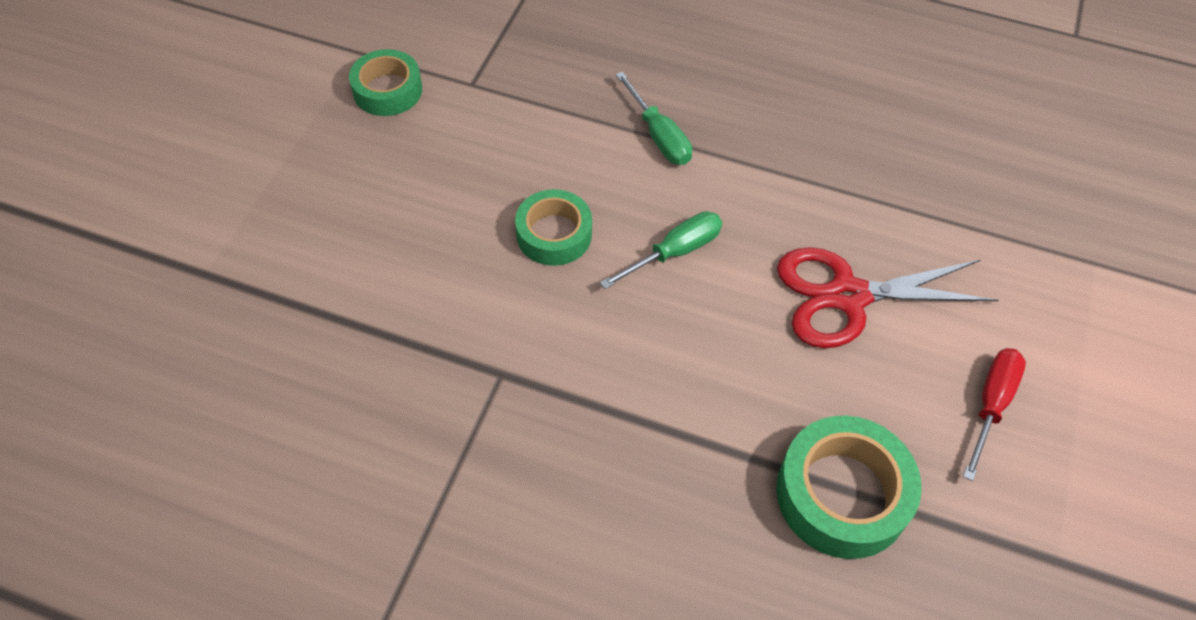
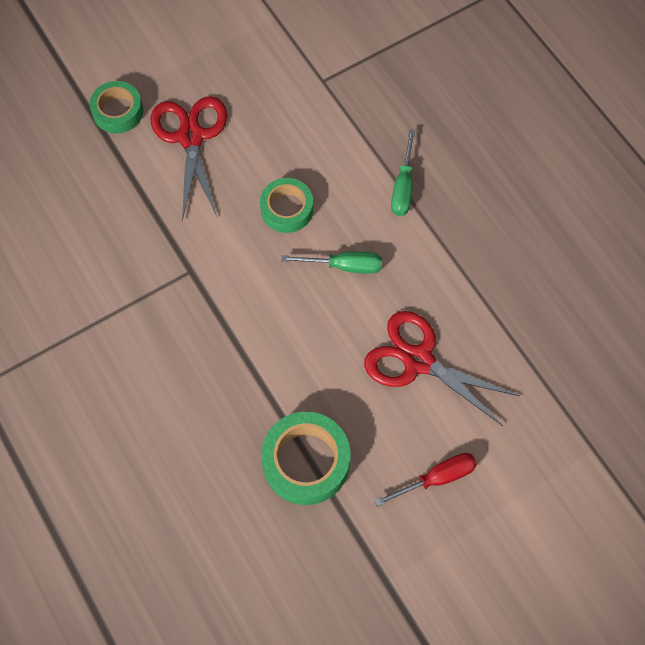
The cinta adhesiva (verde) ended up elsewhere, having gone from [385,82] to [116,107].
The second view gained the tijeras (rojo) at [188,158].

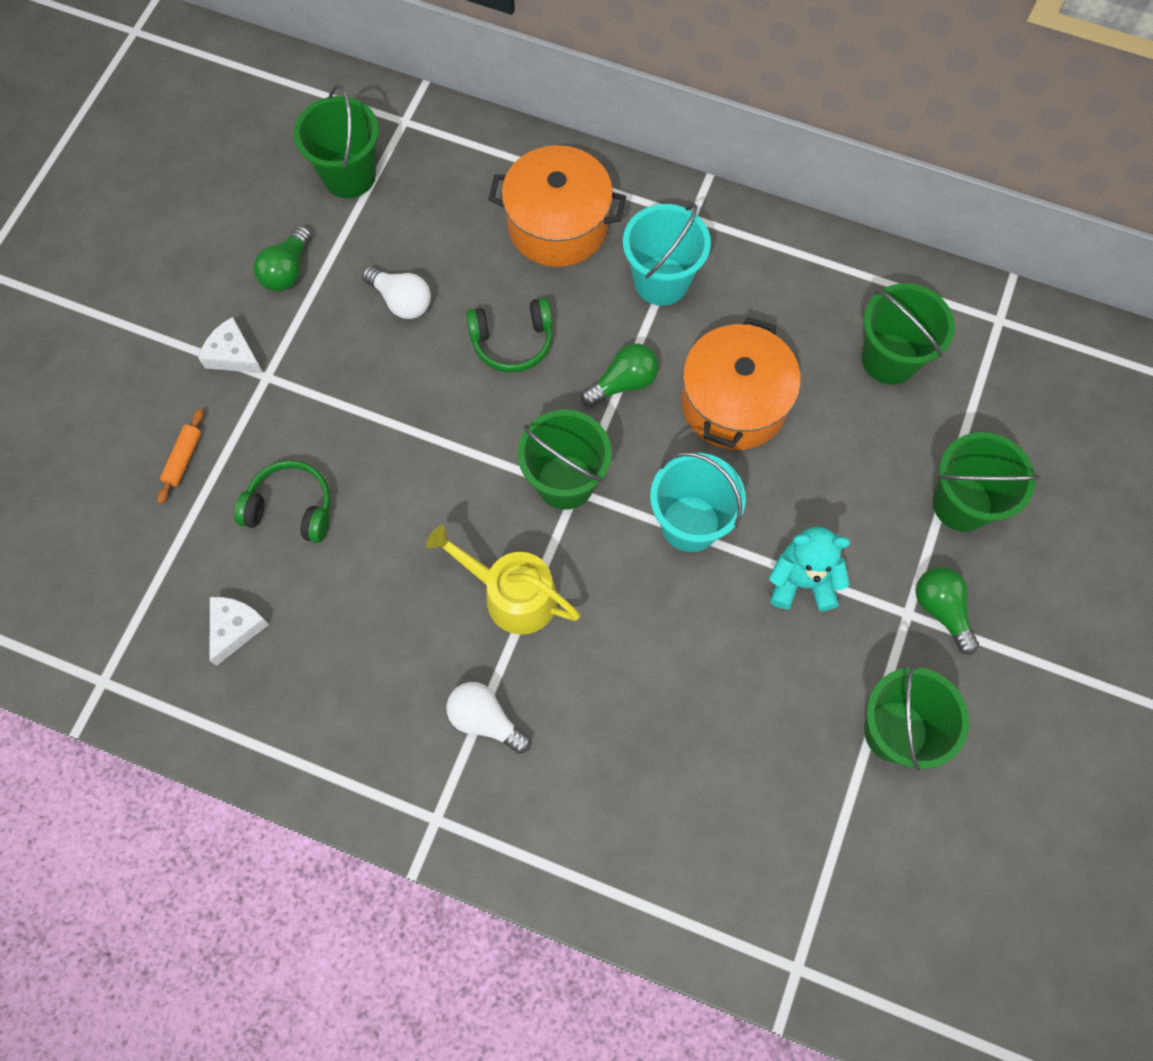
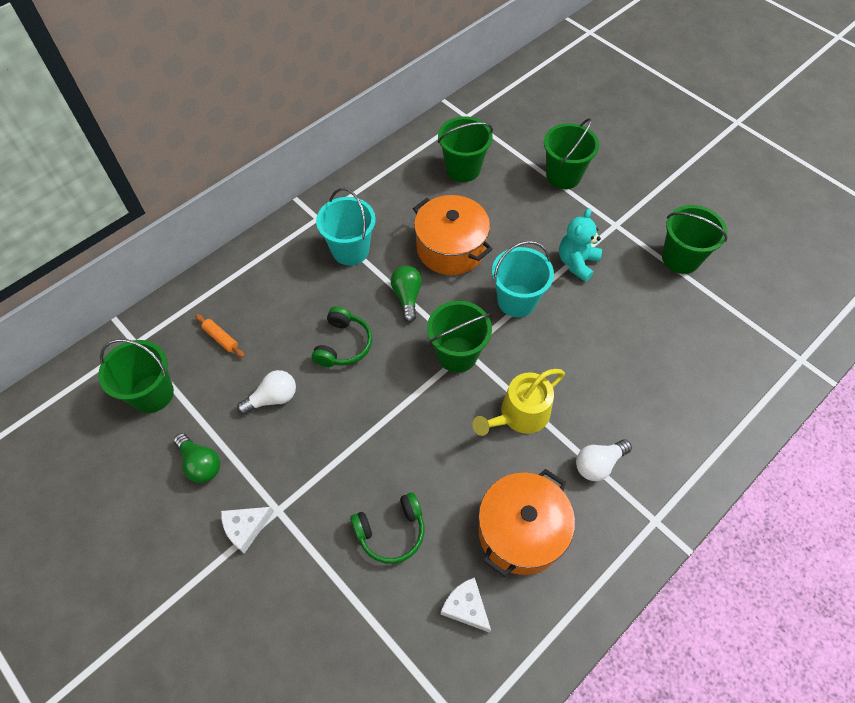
The rodillo (naranja) ended up elsewhere, having gone from [180,456] to [220,336].
The auriculares (verde) at [282,501] ended up facing another way, 150 degrees counterclockwise from before.
The olla (naranja) ended up elsewhere, having gone from [557,206] to [526,523].
The second view lost the bombilla (verde) at [947,611].

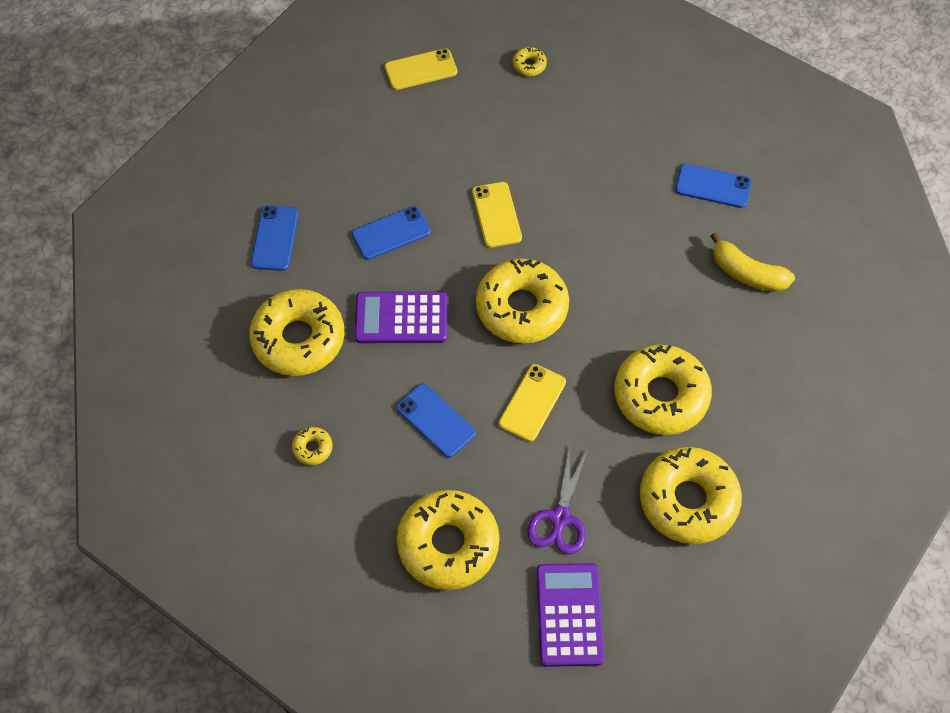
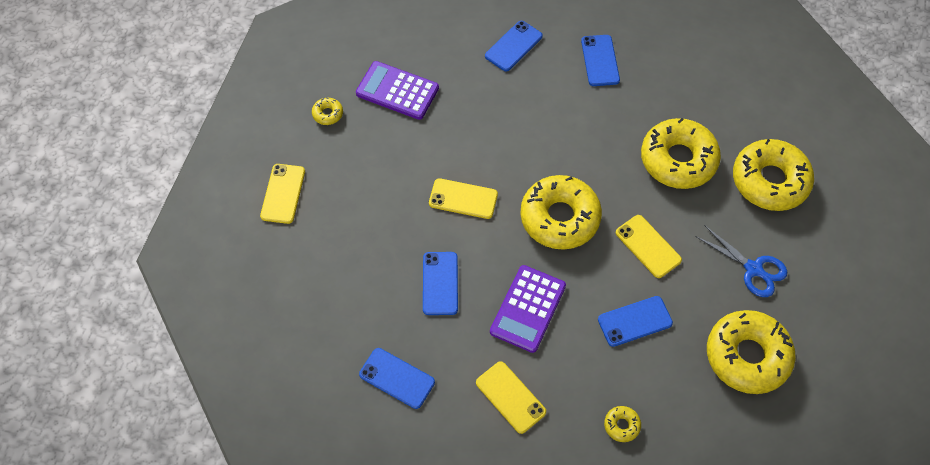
Where the rosquilla (amarillo) stood at [297,332], the móvil (amarillo) came to stand at [511,397].
What was the tijeras (morado) at [557,500] turned into the tijeras (azul) at [742,261].
The calculadora (morado) ended up elsewhere, having gone from [570,615] to [397,90].
Where the plátano (amarillo) stood at [752,262], the móvil (azul) came to stand at [600,60].

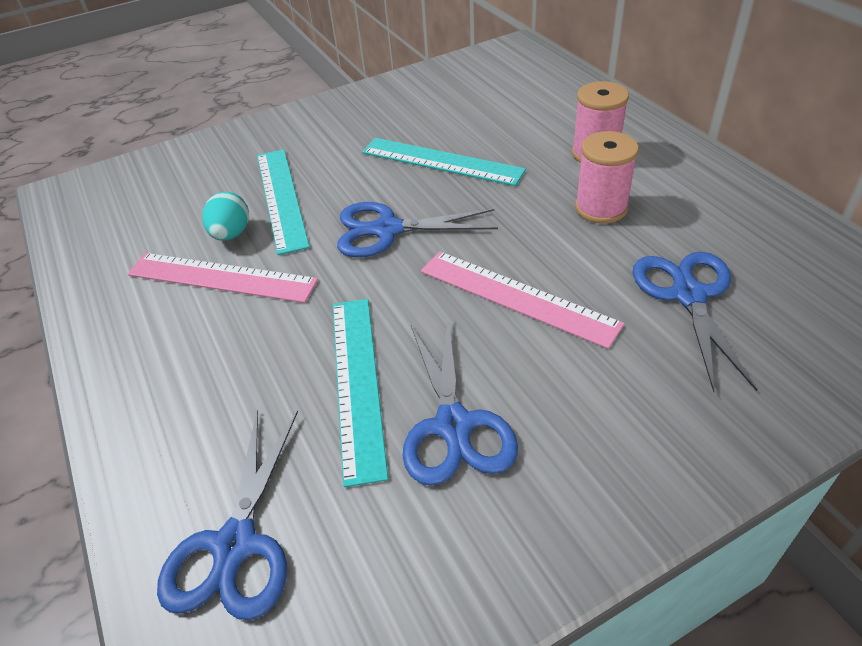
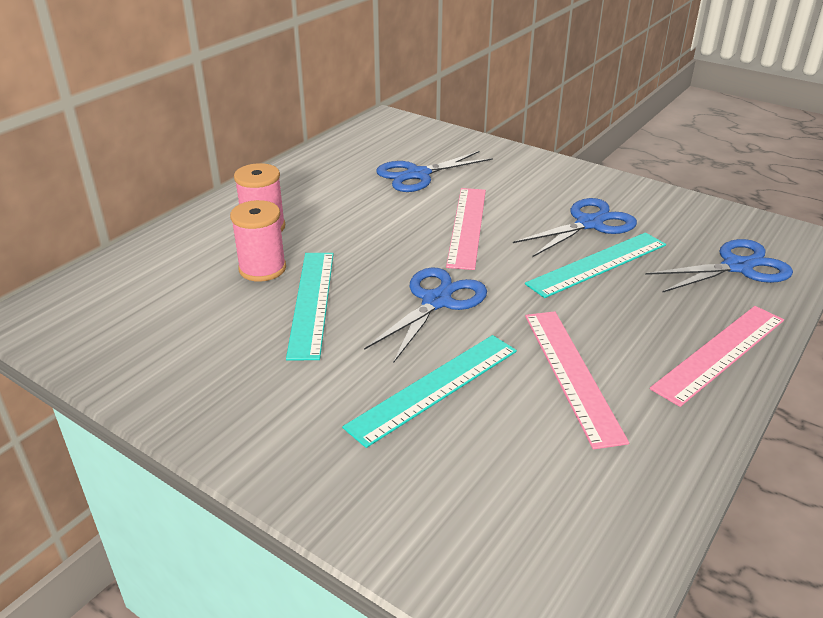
The second view lost the huevo (turquesa) at [225,216].
The tijeras (azul) at [417,230] ended up facing another way, 120 degrees counterclockwise from before.
The carrete (rosa) ended up elsewhere, having gone from [607,177] to [258,241].
The second view gained the regla (rosa) at [717,356].

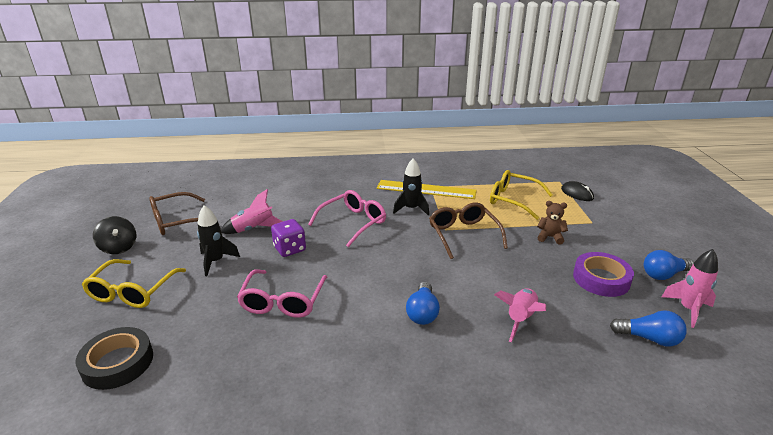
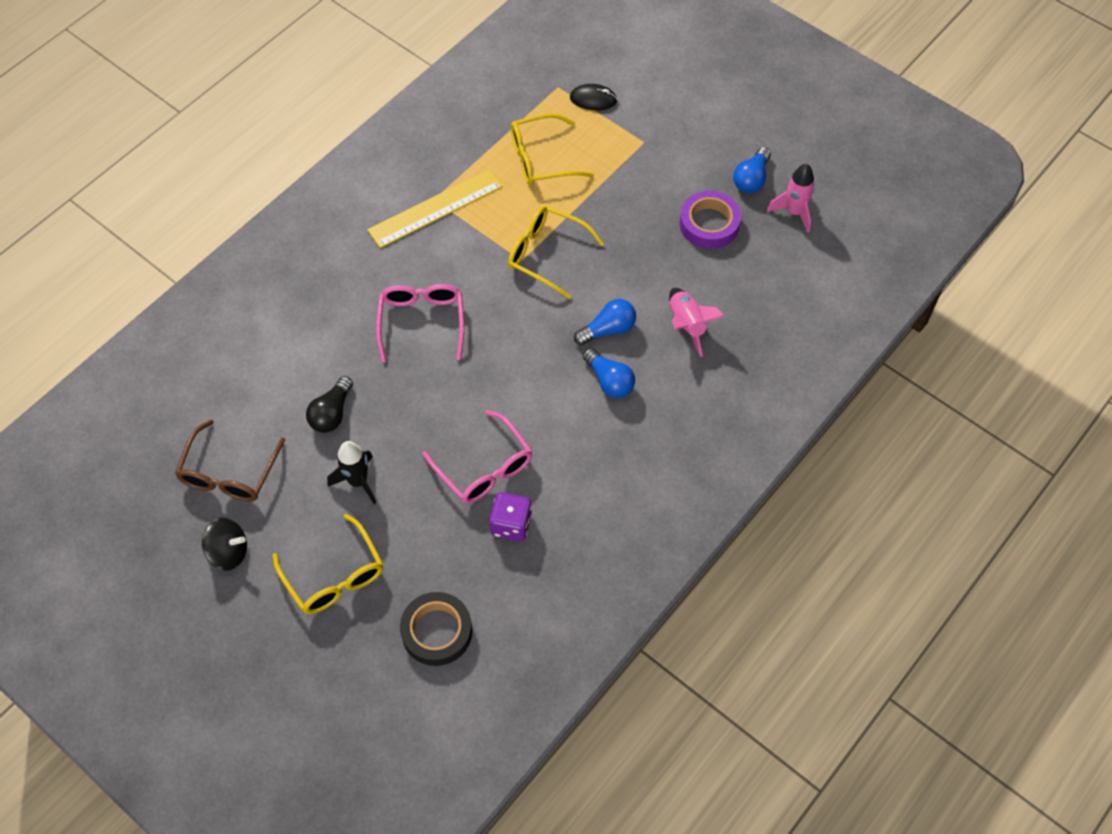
Where the cohete (rosa) stood at [252,211], the bombilla (negro) came to stand at [329,404].
The dado (morado) ended up elsewhere, having gone from [288,238] to [510,516].
The second view lost the cohete (negro) at [411,187].
What was the gafas (marrón) at [468,230] turned into the gafas (amarillo) at [556,252].
The second view lost the osito (marrón) at [552,223].
The bombilla (azul) ended up elsewhere, having gone from [648,328] to [605,322].

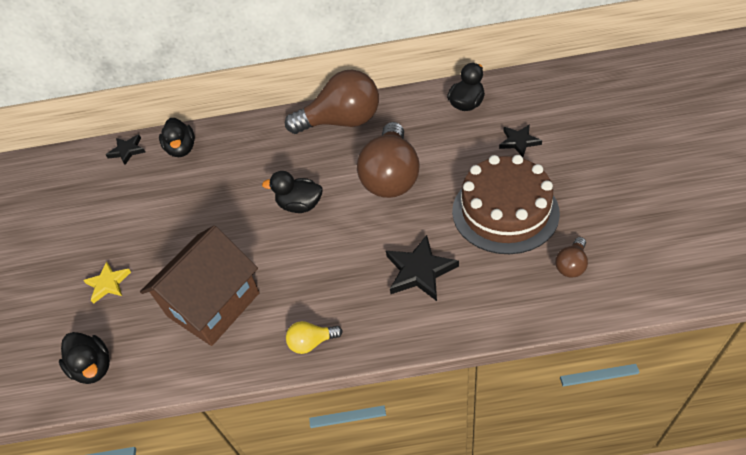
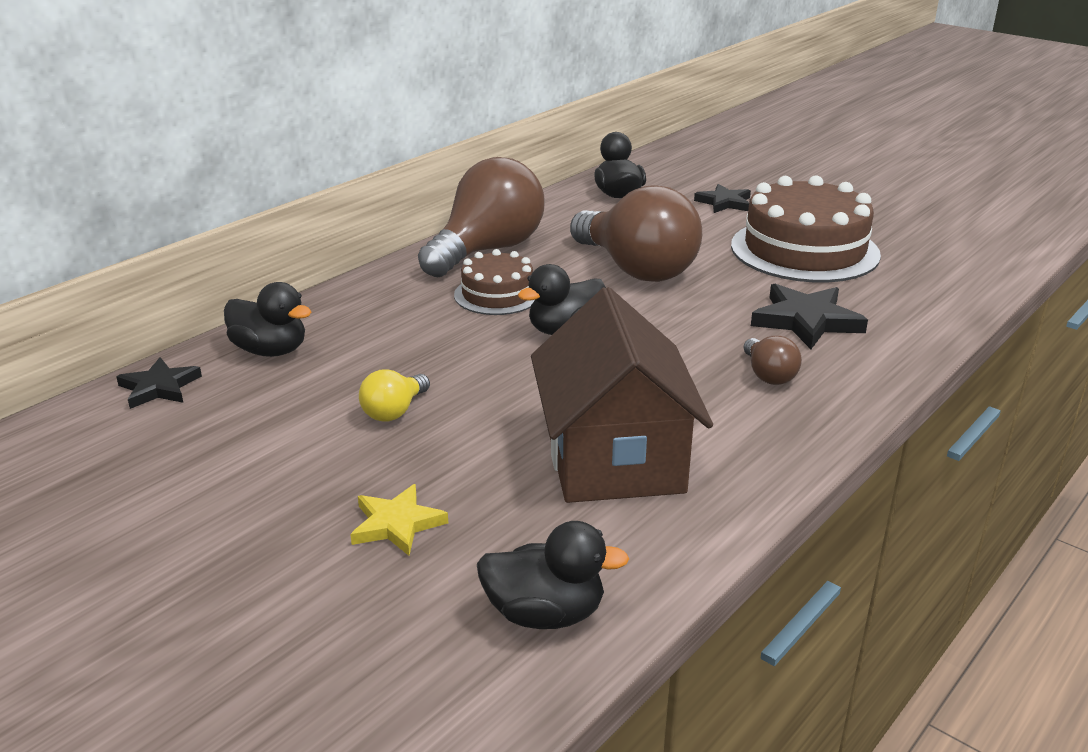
The bombilla (amarillo) ended up elsewhere, having gone from [314,337] to [394,395].
The bombilla (marrón) ended up elsewhere, having gone from [571,257] to [773,360].
The second view gained the tarta (marrón) at [494,282].

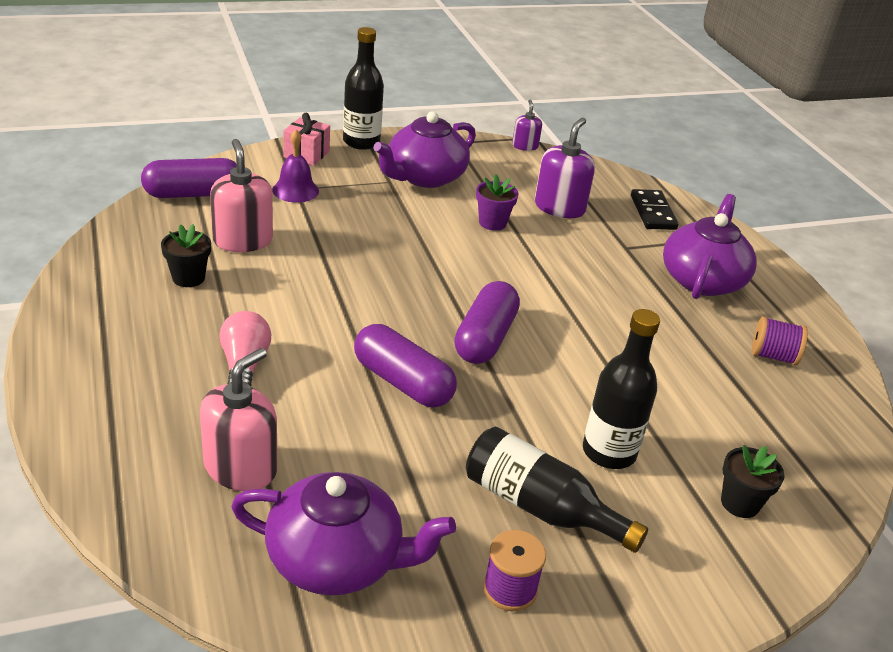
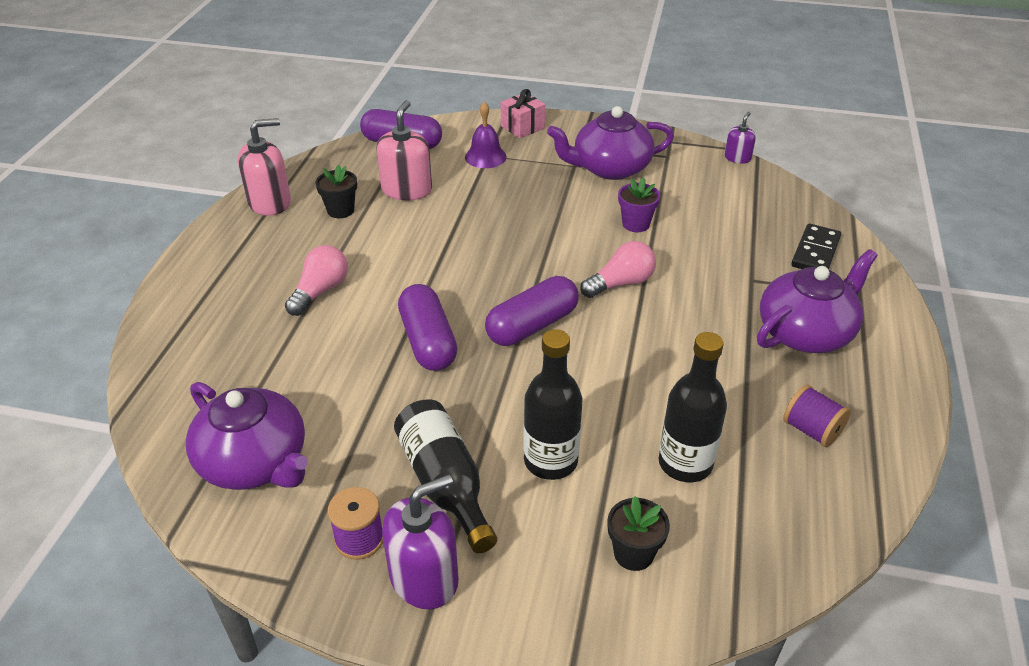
The dispensador de jabón (rosa) ended up elsewhere, having gone from [238,419] to [264,167].
The botella (negro) ended up elsewhere, having gone from [363,88] to [692,407].
The dispensador de jabón (morado) ended up elsewhere, having gone from [565,168] to [420,541].
The second view gained the bombilla (rosa) at [618,269].

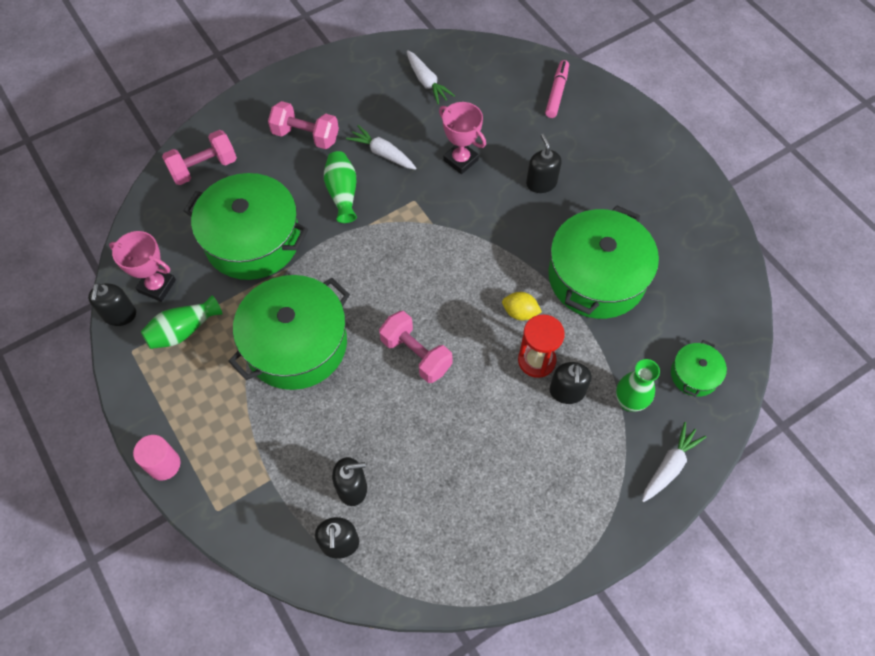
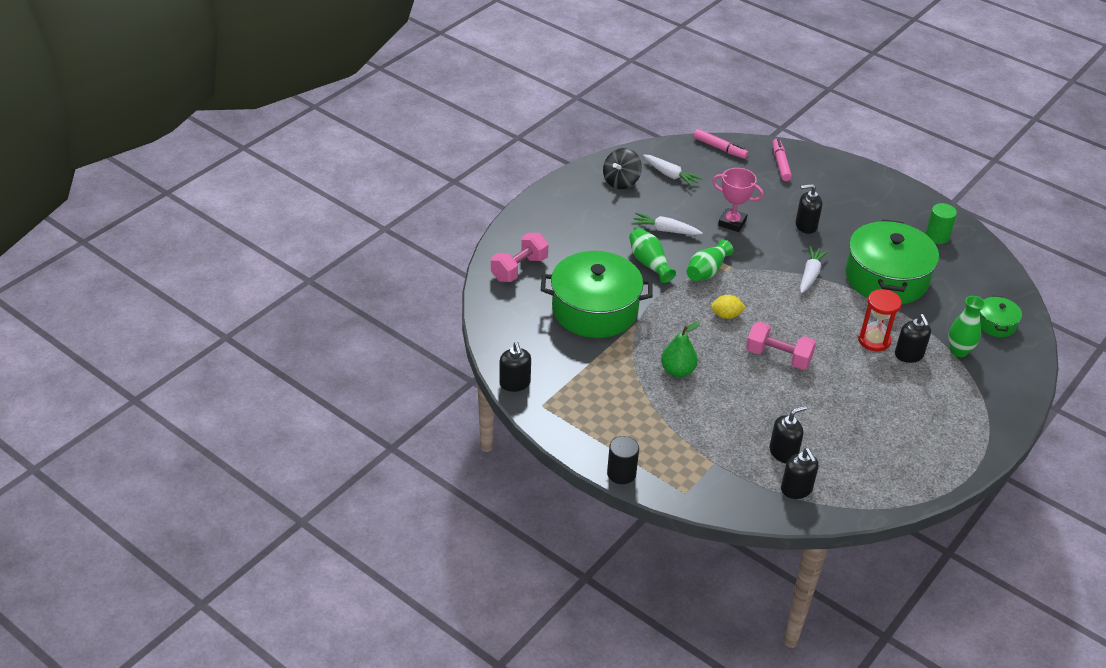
The second view lost the trofeo (rosa) at [142,266].
What was the cilindro (rosa) at [157,457] turned into the cilindro (negro) at [623,460].
The florero (verde) ended up elsewhere, having gone from [181,322] to [710,260].
Where the olla (verde) stood at [289,332], the pera (verde) came to stand at [680,349].
The second view lost the mancuerna (rosa) at [303,125].
The limón (amarillo) ended up elsewhere, having gone from [522,306] to [728,307].
The dispensador de jabón (negro) at [544,163] ended up facing another way, 60 degrees counterclockwise from before.
The zanahoria (blanco) ended up elsewhere, having gone from [674,462] to [814,269].
The second view gained the peonza (negro) at [622,168].
The second view gained the rotulador (rosa) at [720,144].
The second view gained the cilindro (verde) at [941,223].

